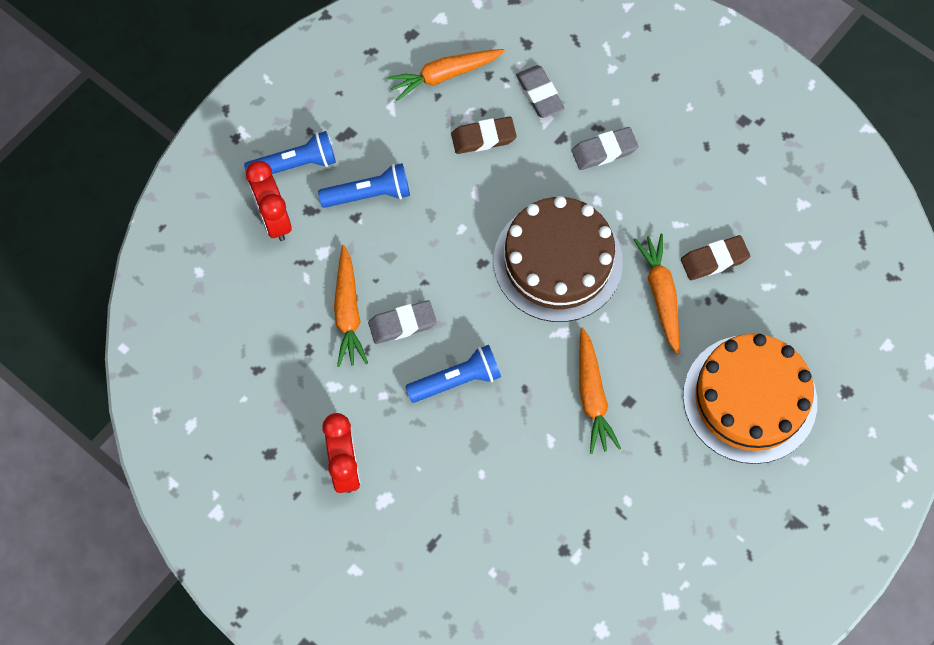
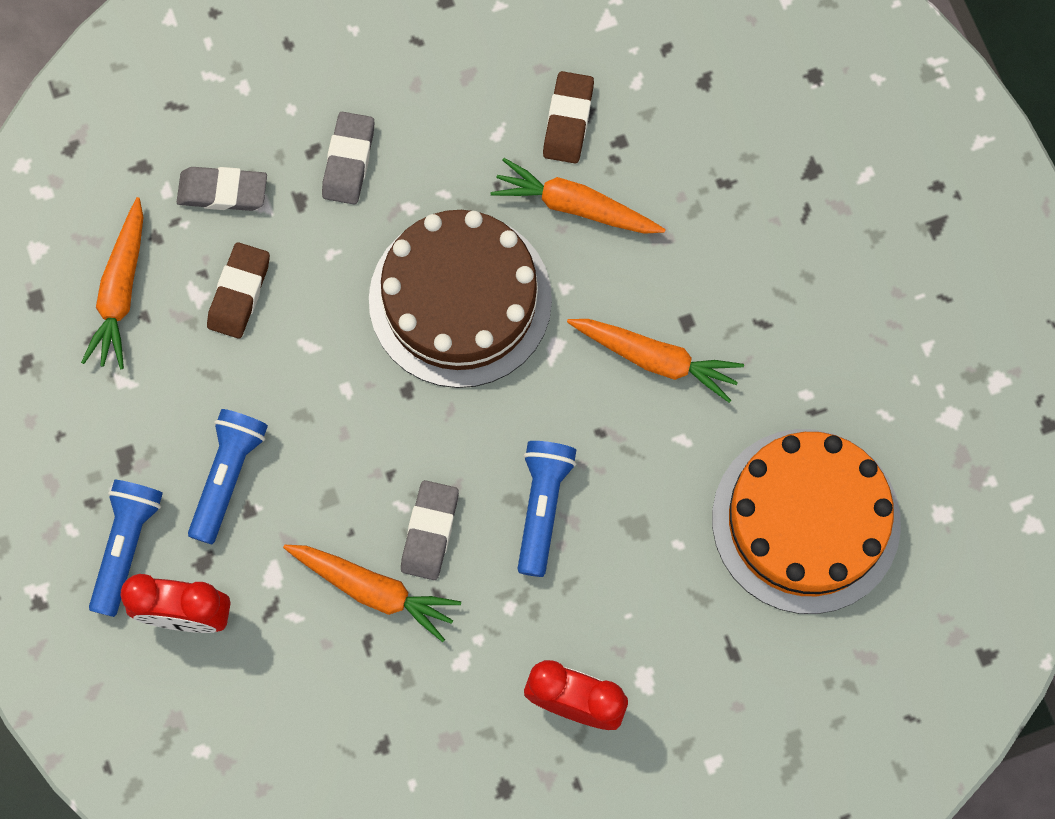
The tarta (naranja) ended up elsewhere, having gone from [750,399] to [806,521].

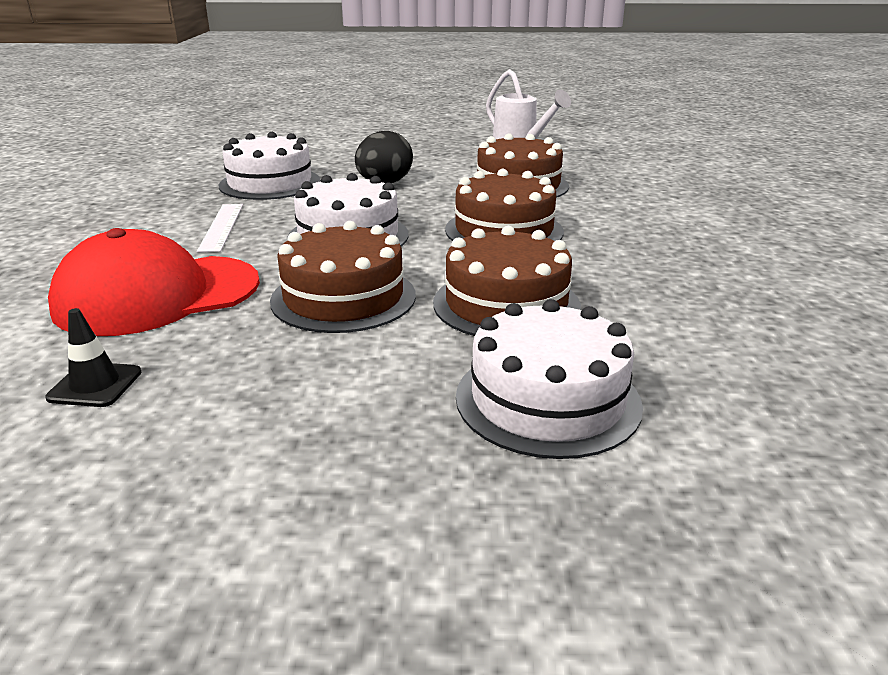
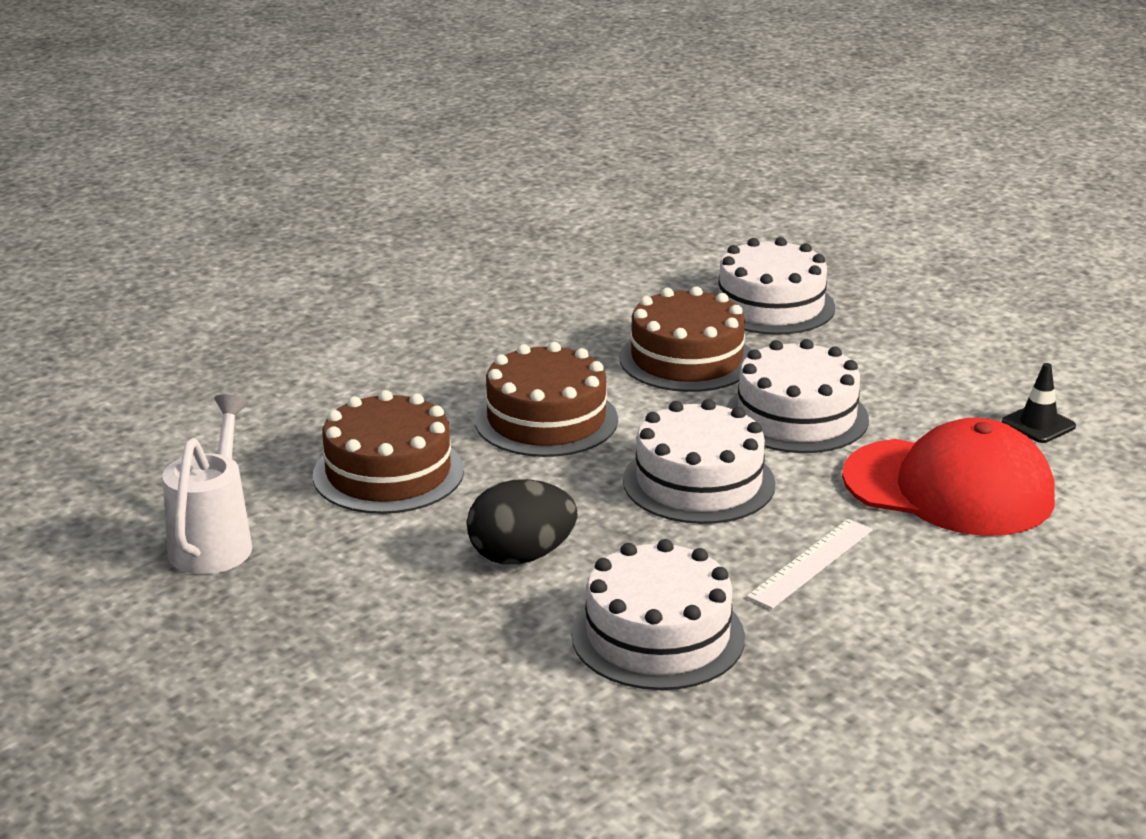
What was the tarta (marrón) at [343,277] turned into the tarta (blanco) at [797,396].

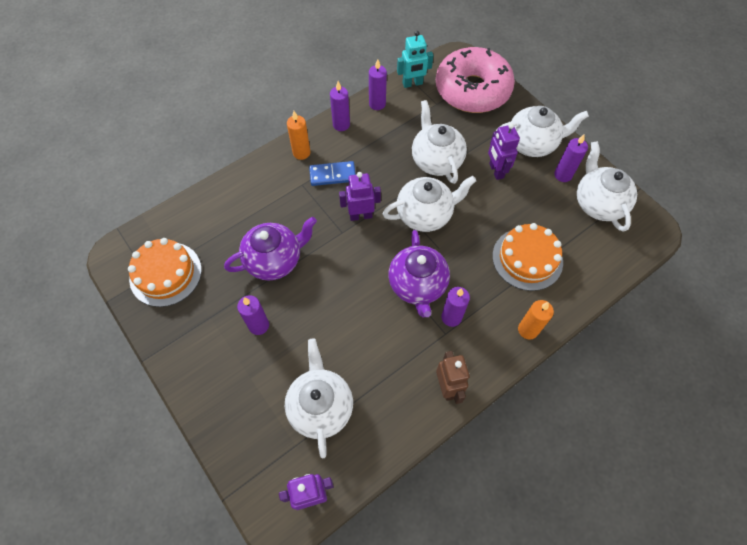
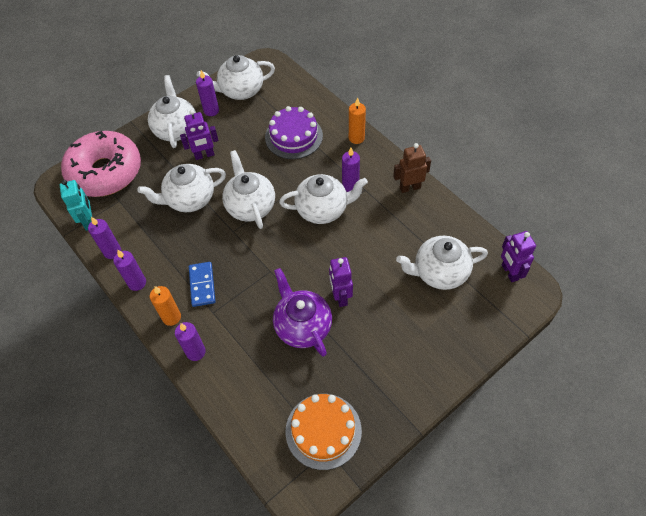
The vela (morado) ended up elsewhere, having gone from [253,315] to [190,341].
The robot (morado) ended up elsewhere, having gone from [360,196] to [341,282].
What was the tetera (morado) at [419,273] turned into the tetera (blanco) at [323,199].
What was the tarta (naranja) at [527,257] turned into the tarta (morado) at [294,132].

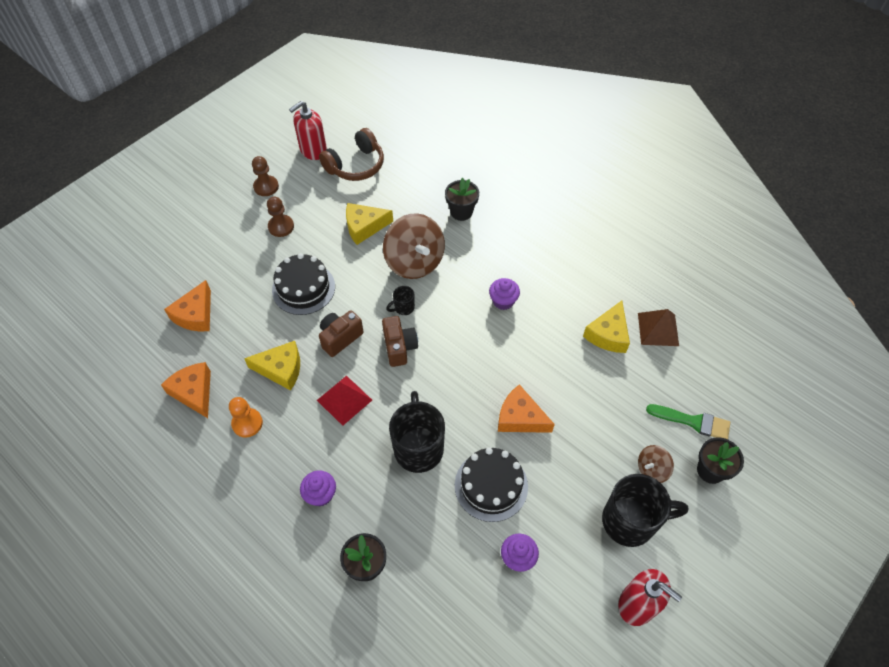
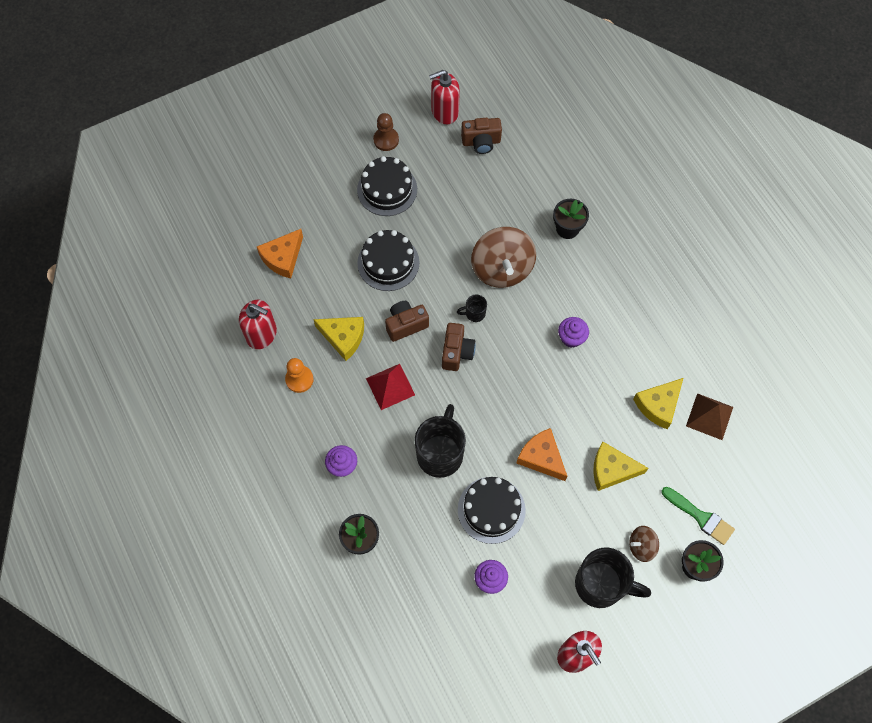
Where the queso (naranja) stood at [186,390], the dispensador de jabón (rojo) came to stand at [258,324].
Where the peón (marrón) stood at [280,217], the tarta (negro) came to stand at [387,186].
Where the auriculares (marrón) stood at [351,154], the cámara (marrón) came to stand at [481,136].
The queso (amarillo) ended up elsewhere, having gone from [369,224] to [621,466].

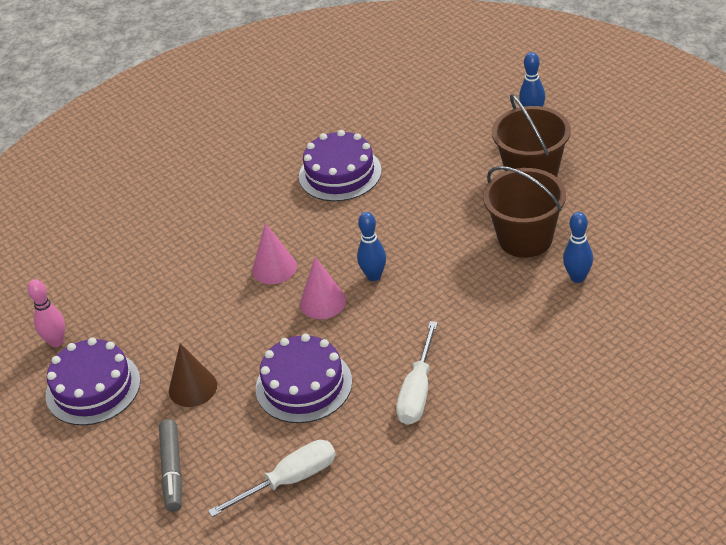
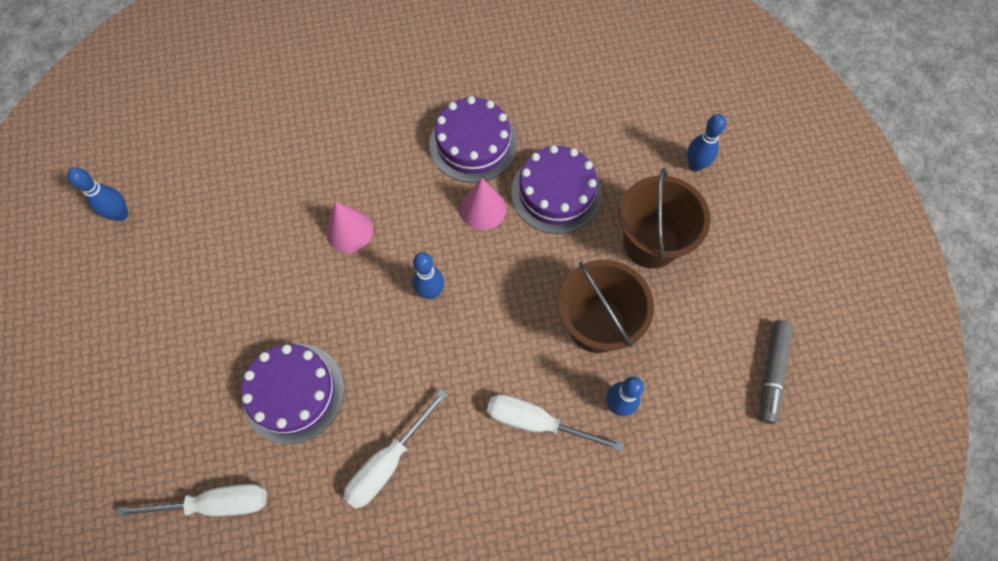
What was the bolo (rosa) at [46,313] turned into the bolo (azul) at [97,194].
The tarta (morado) ended up elsewhere, having gone from [93,381] to [556,189].
The rotulador (gris) ended up elsewhere, having gone from [170,465] to [776,372].
The second view lost the cono (marrón) at [193,375].
The cono (rosa) ended up elsewhere, having gone from [323,288] to [483,204].
The second view gained the destornillador (blanco) at [555,423].

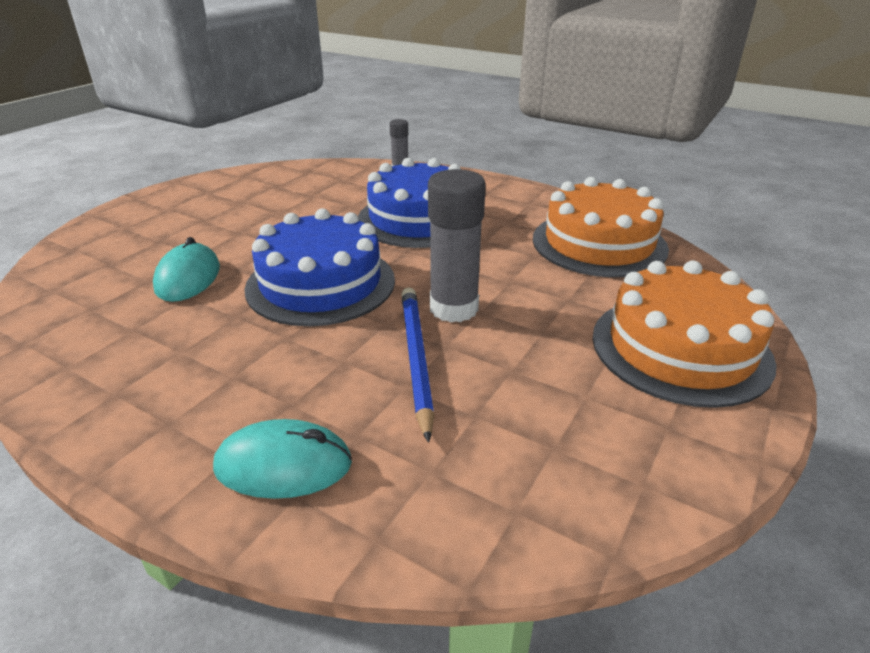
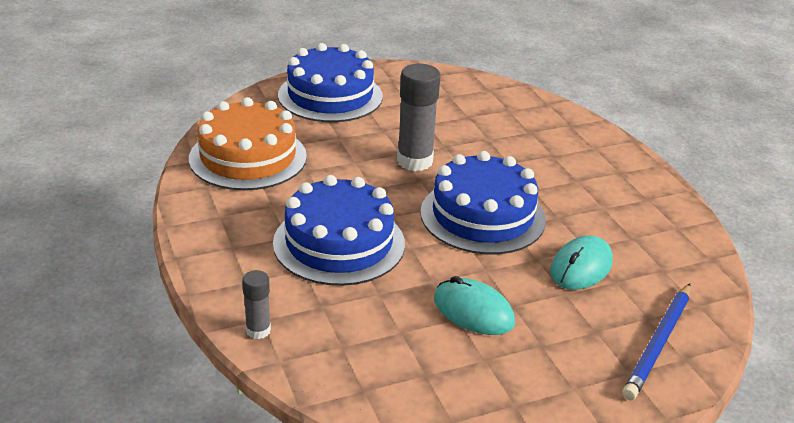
The ratón (turquesa) ended up elsewhere, having gone from [282,459] to [474,305].
The lápiz (azul) ended up elsewhere, having gone from [417,365] to [656,341].
What was the tarta (naranja) at [684,334] turned into the tarta (azul) at [330,82].

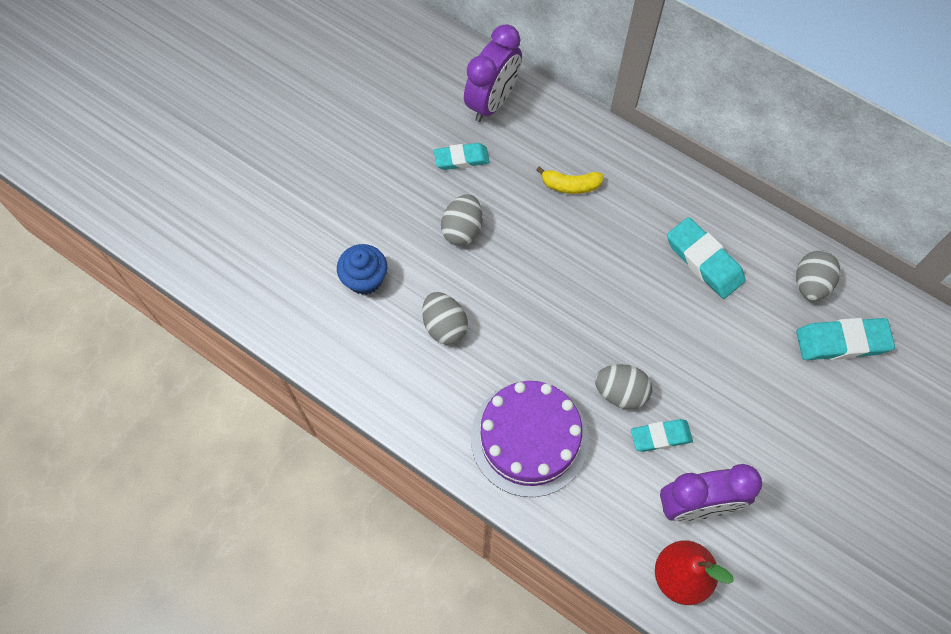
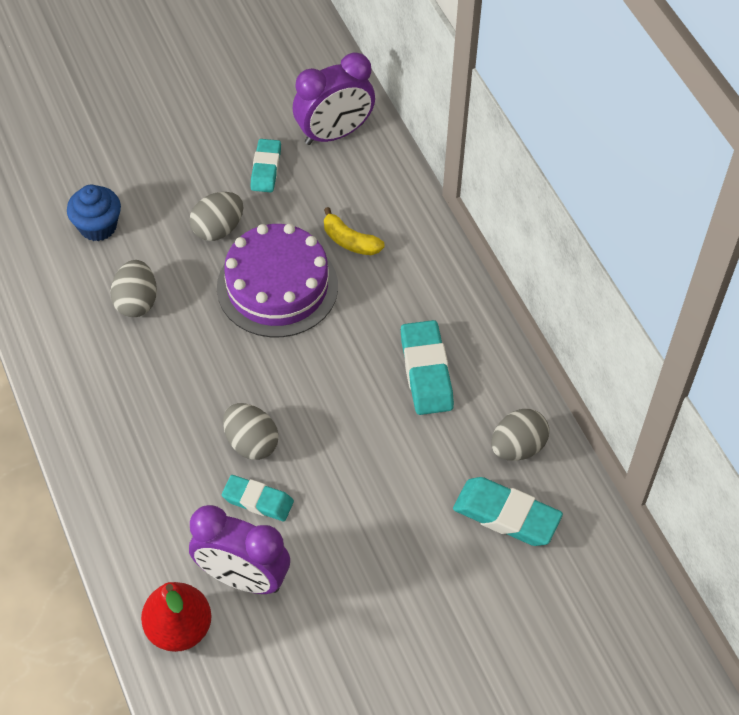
The goma de borrar (turquesa) at [462,156] ended up facing another way, 75 degrees clockwise from before.
The tarta (morado) ended up elsewhere, having gone from [530,439] to [277,280].

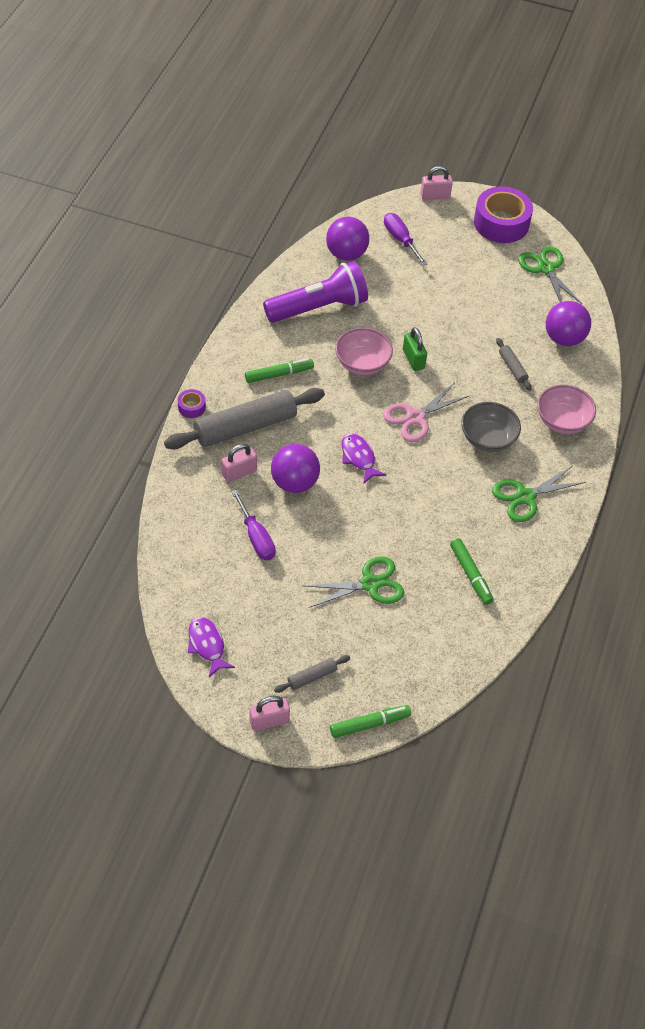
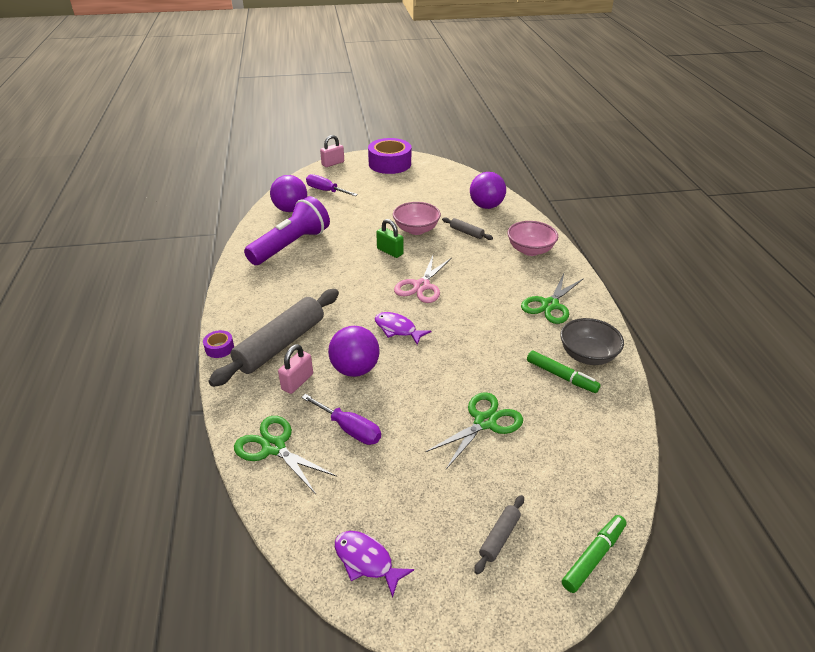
The second view lost the rotulador (verde) at [279,370].
The second view lost the candado (rosa) at [269,713].
The cuenco (rosa) ended up elsewhere, having gone from [364,351] to [417,218].
The cuenco (gris) ended up elsewhere, having gone from [491,427] to [592,341].
The tijeras (verde) ended up elsewhere, having gone from [550,275] to [285,455].

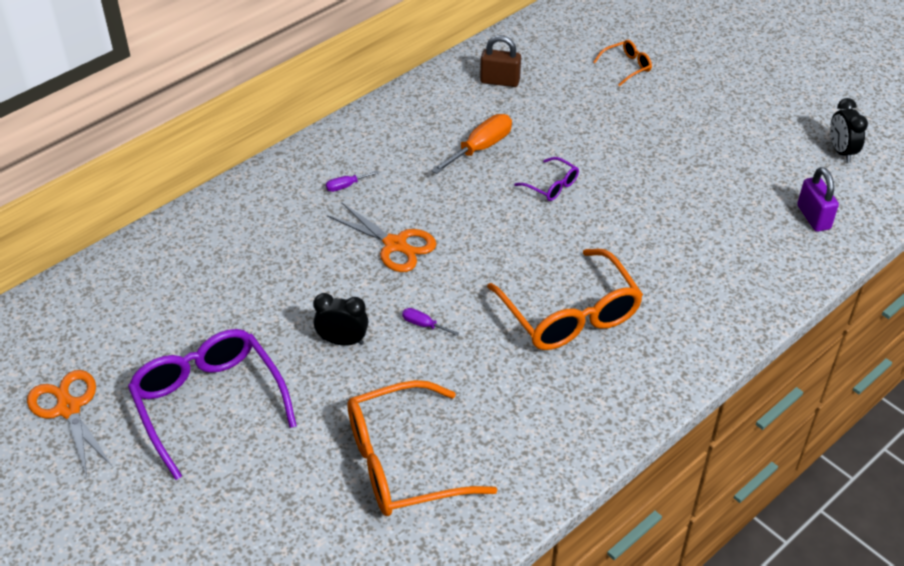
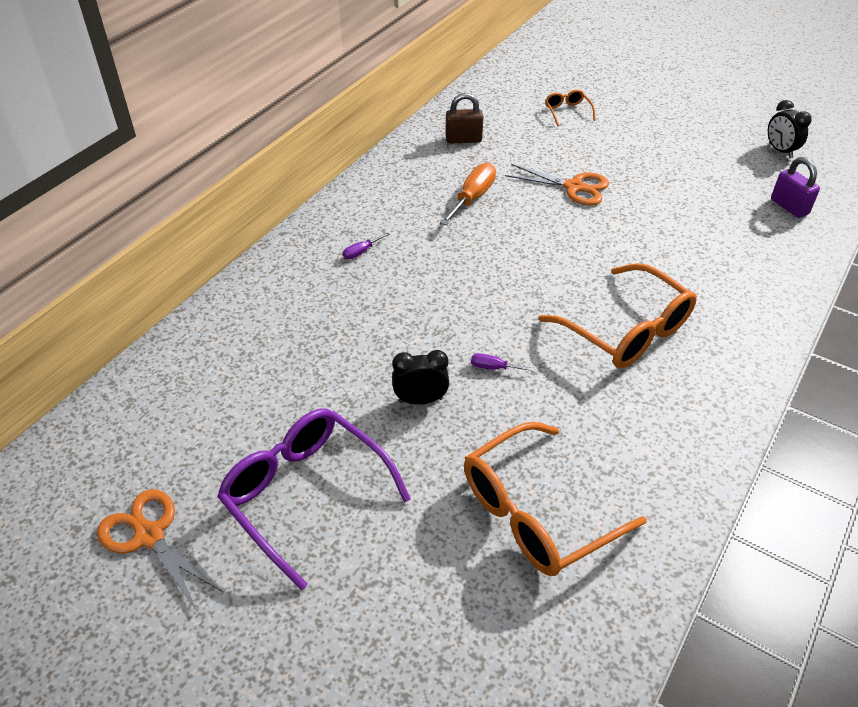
The tijeras (naranja) ended up elsewhere, having gone from [381,237] to [557,184].
The second view lost the gafas (morado) at [546,179].
The gafas (naranja) at [622,63] ended up facing another way, 60 degrees counterclockwise from before.

